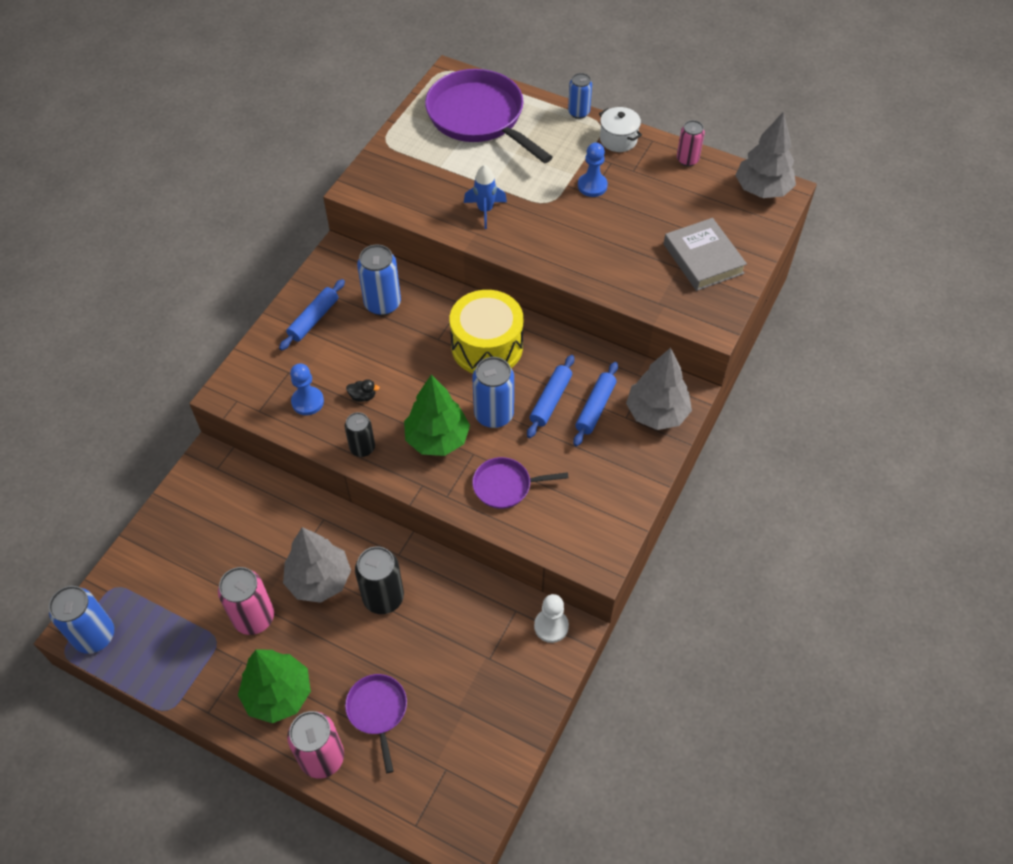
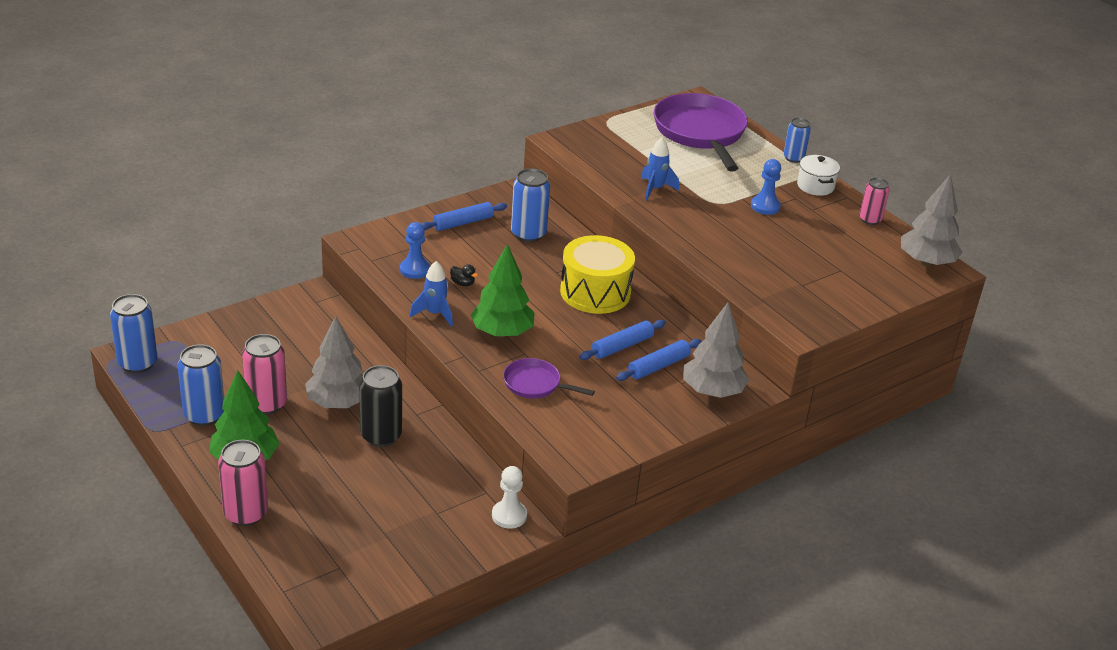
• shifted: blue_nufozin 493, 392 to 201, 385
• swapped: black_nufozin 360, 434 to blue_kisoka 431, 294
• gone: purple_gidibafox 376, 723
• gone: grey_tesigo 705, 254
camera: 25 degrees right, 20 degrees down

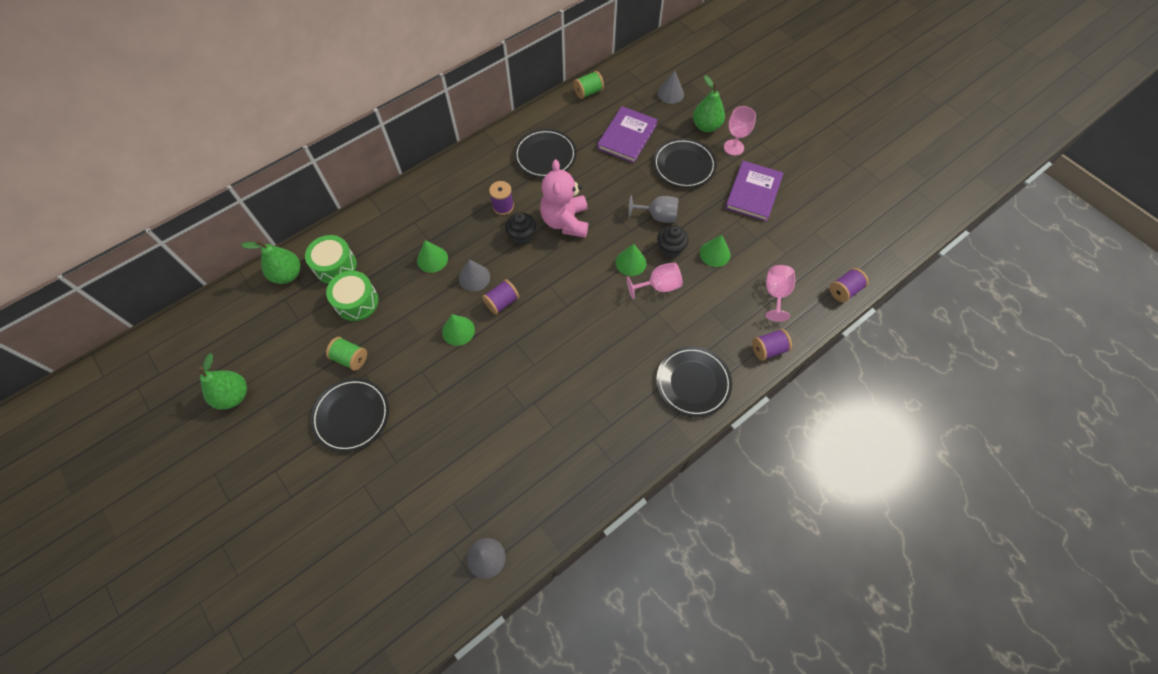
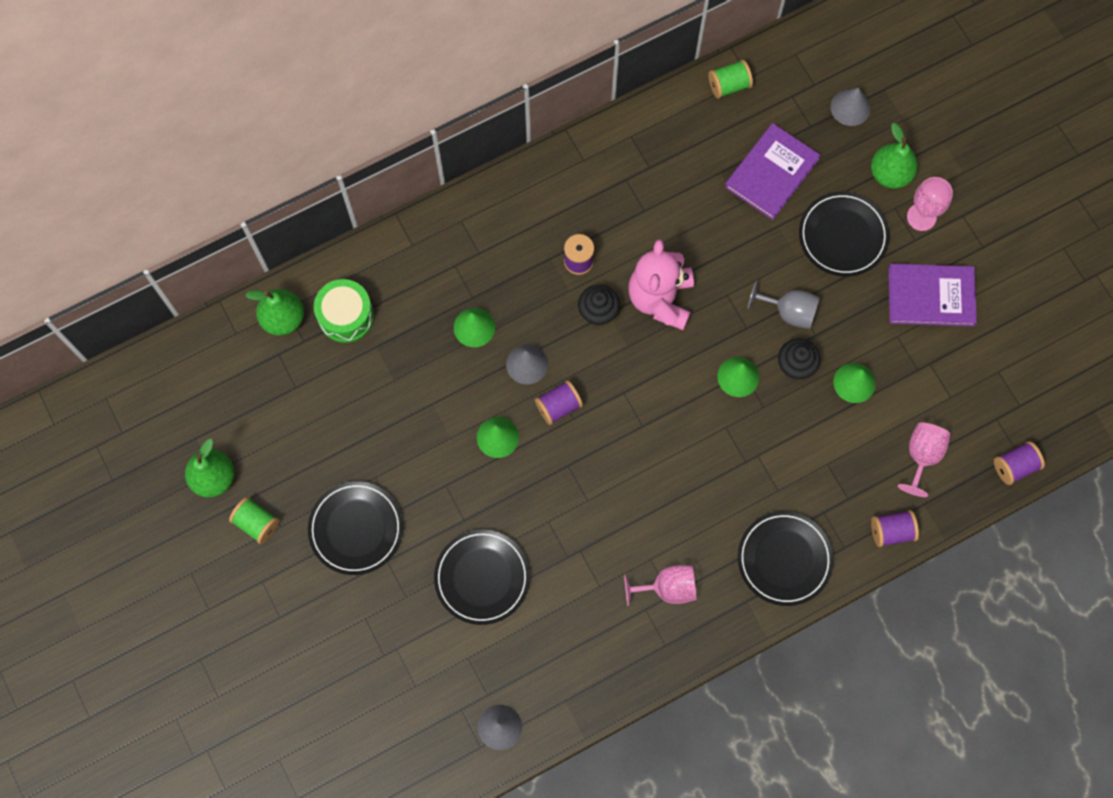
• shifted: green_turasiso 346, 354 to 254, 520
• shifted: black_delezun 545, 153 to 482, 577
• shifted: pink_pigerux 655, 281 to 660, 585
• rotated: purple_tesigo 754, 191 = 932, 295 60 degrees clockwise
• gone: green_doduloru 352, 296
camera: 10 degrees right, 10 degrees up

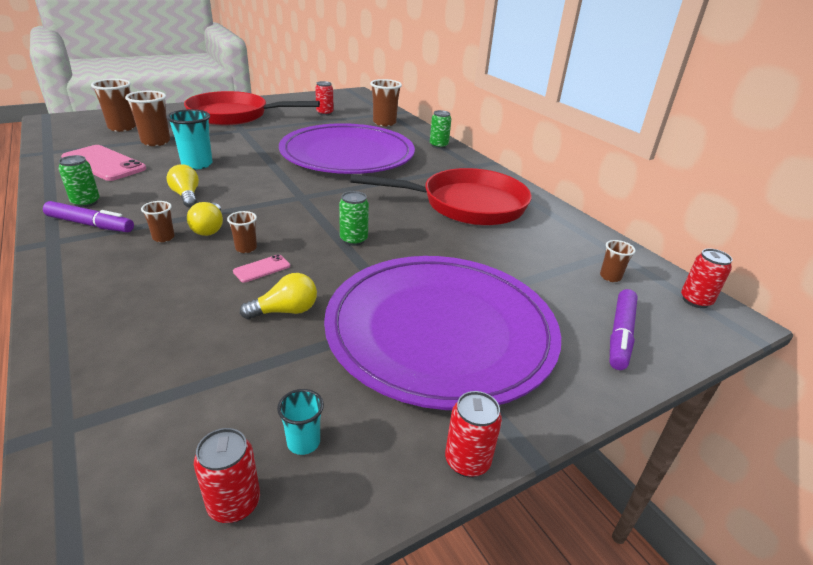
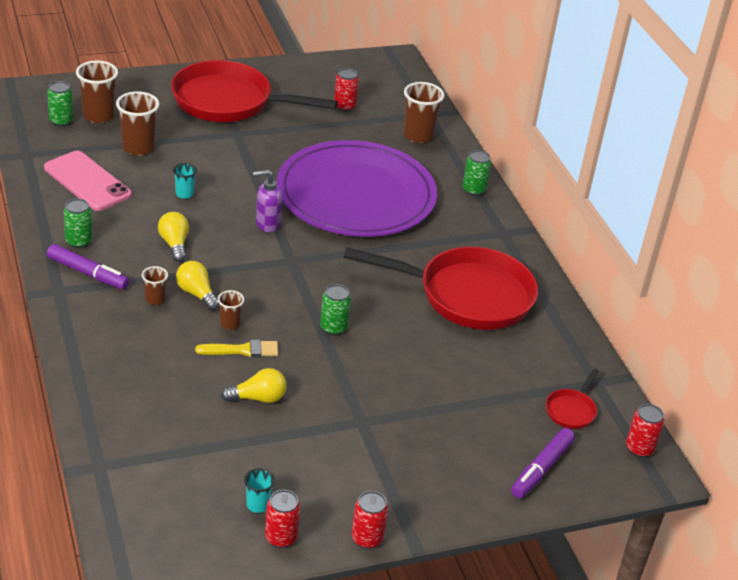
• new: green_nufozin 60, 104
• scaled: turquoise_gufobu 189, 139 = 185, 181 x0.54
• rotated: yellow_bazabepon 205, 219 = 197, 286 135 degrees clockwise
• swapped: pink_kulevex 261, 268 to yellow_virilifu 236, 348
• new: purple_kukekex 267, 201
• shifted: red_nufozin 227, 475 to 282, 519
• swapped: brown_gufobu 618, 261 to red_gidibafox 572, 399
• gone: purple_delezun 442, 333
camera: 10 degrees right, 5 degrees up

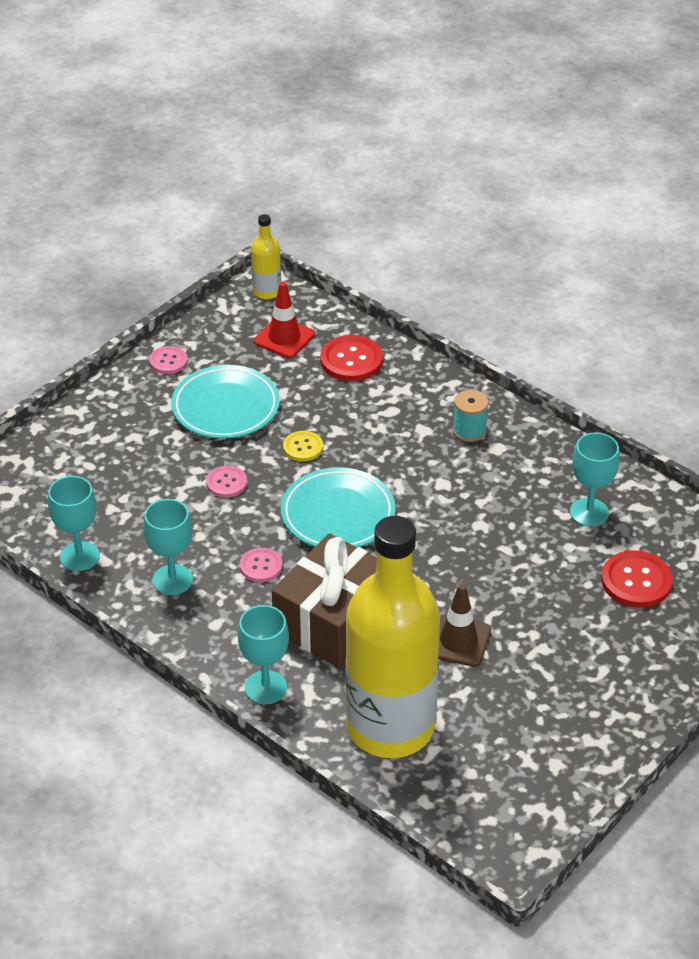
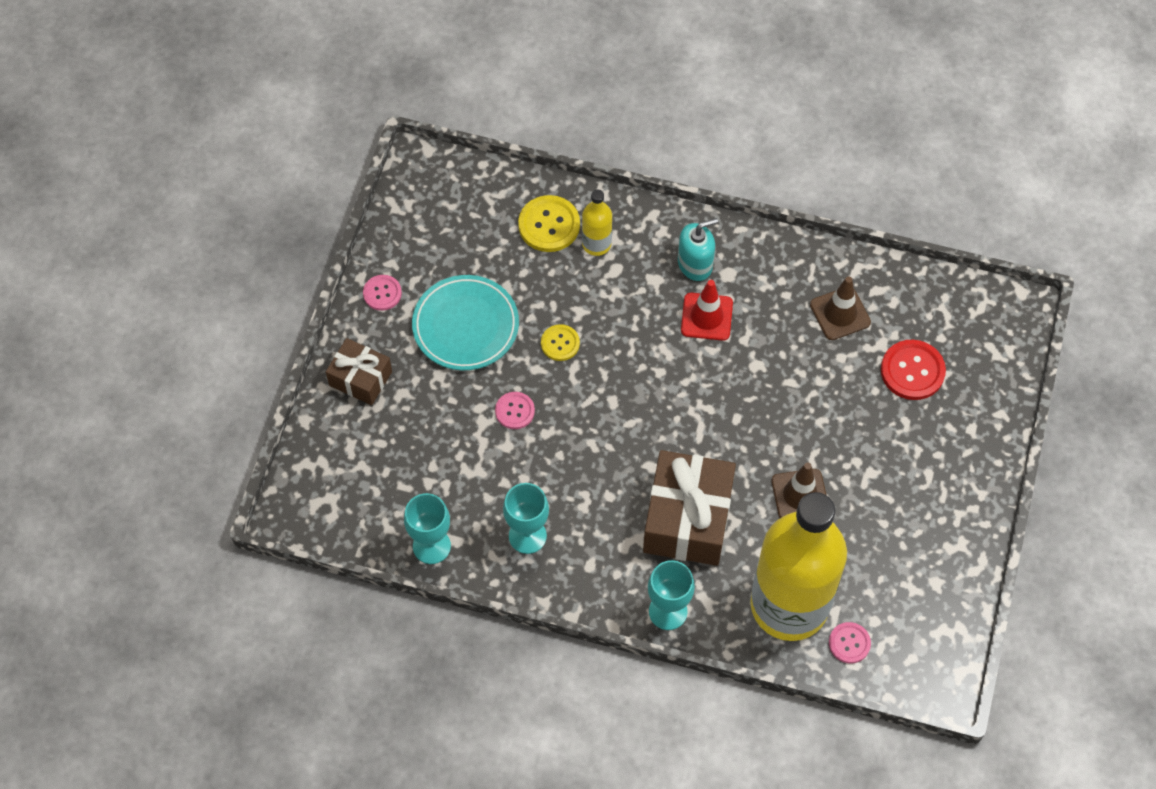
• new: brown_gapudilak 359, 371
• repainted: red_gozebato 351, 358 to yellow_gozebato 549, 223
• shifted: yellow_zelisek 266, 256 to 597, 223
• swapped: turquoise_turasiso 470, 416 to turquoise_kukekex 698, 249
• shifted: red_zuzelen 284, 320 to 707, 310
• swapped: turquoise_pigerux 595, 479 to brown_zuzelen 840, 308
• shifted: pink_gozebato 261, 565 to 850, 642
• gone: turquoise_delezun 338, 507
camera: 25 degrees left, 20 degrees up

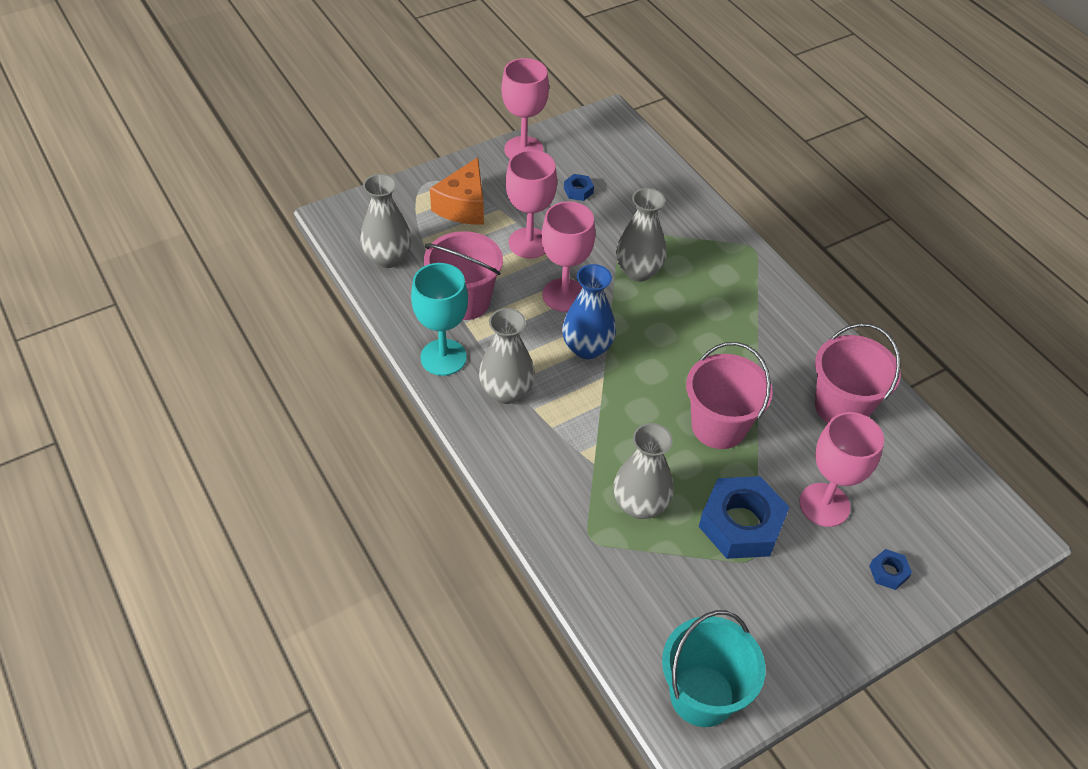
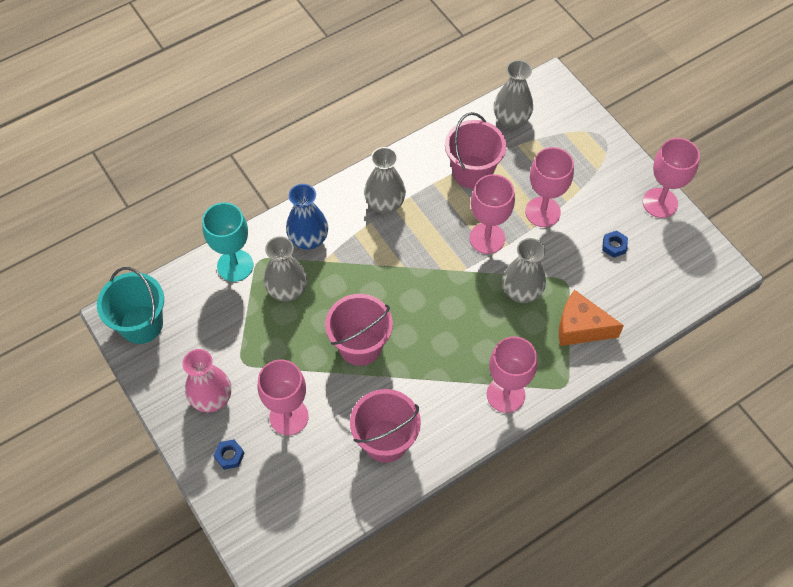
• new: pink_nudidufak 206, 380
• shifted: turquoise_pigerux 439, 319 to 227, 242
• shifted: blue_nudidufak 589, 311 to 307, 217
• new: pink_pigerux 512, 374
• shifted: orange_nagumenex 457, 190 to 591, 318
• gone: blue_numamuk 744, 517
camera: 90 degrees right, 10 degrees up

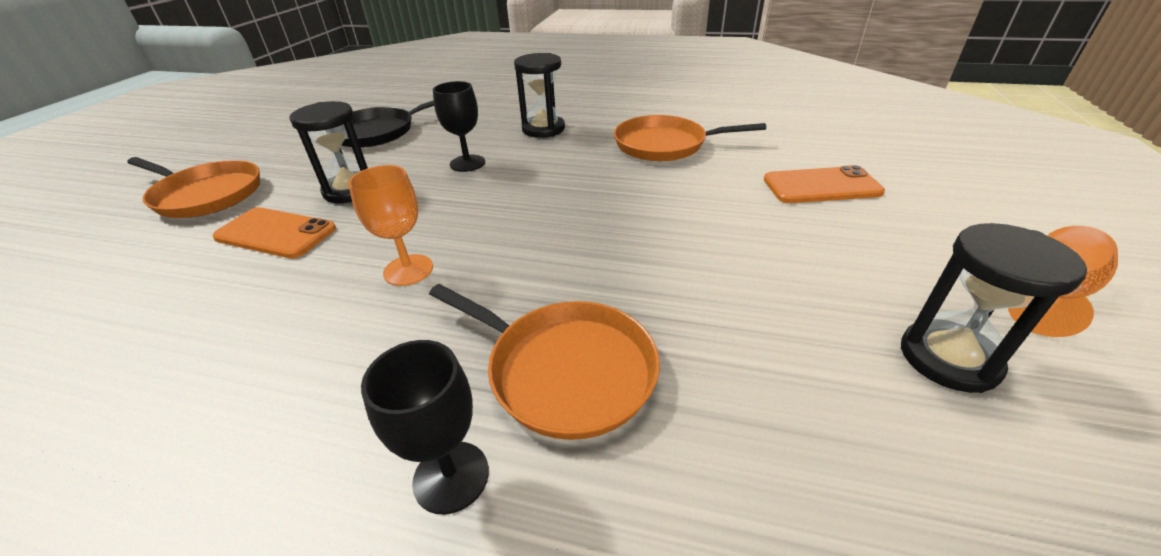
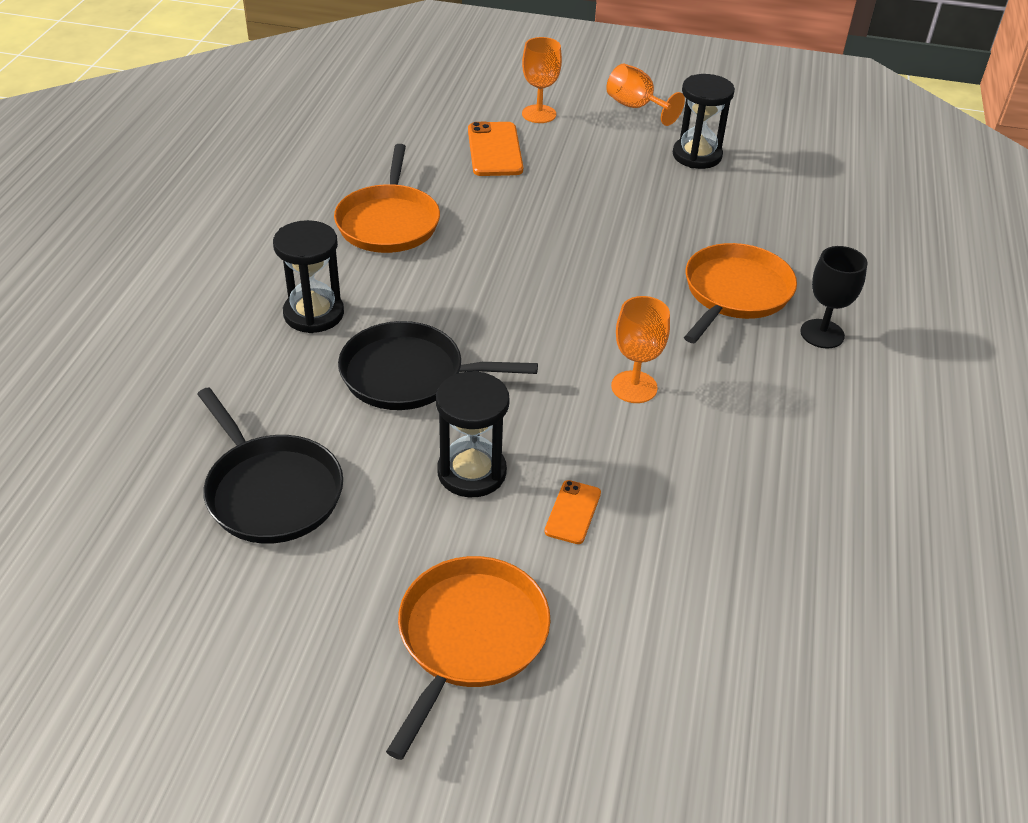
• swapped: black_pigerux 459, 126 to black_gidibafox 438, 365
• new: orange_pigerux 542, 80
• scaled: orange_kulevex 274, 233 = 573, 512 x0.57
camera: 95 degrees left, 5 degrees up

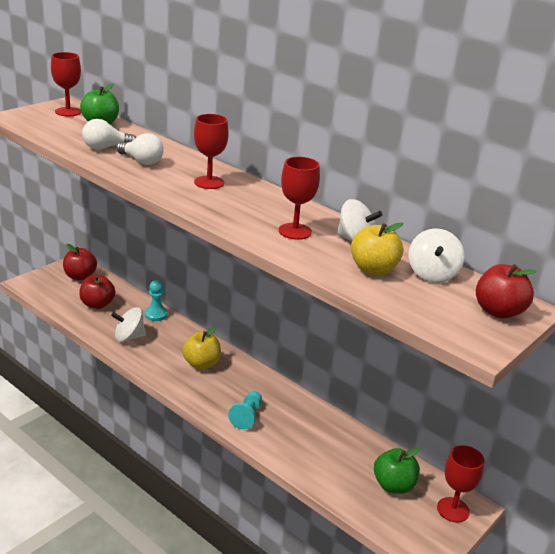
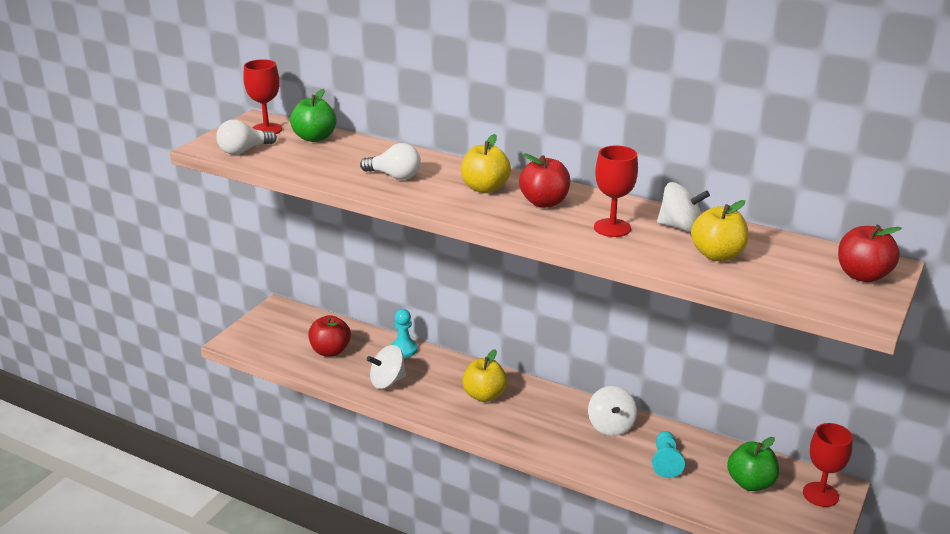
• shifted: white_bazabepon 109, 134 to 246, 137
• swapped: red_pigerux 211, 151 to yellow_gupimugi 486, 163
• shifted: red_gupimugi 80, 262 to 544, 181
• shifted: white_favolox 436, 256 to 612, 411
• shifted: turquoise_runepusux 245, 410 to 668, 454
camera: 10 degrees left, 0 degrees up

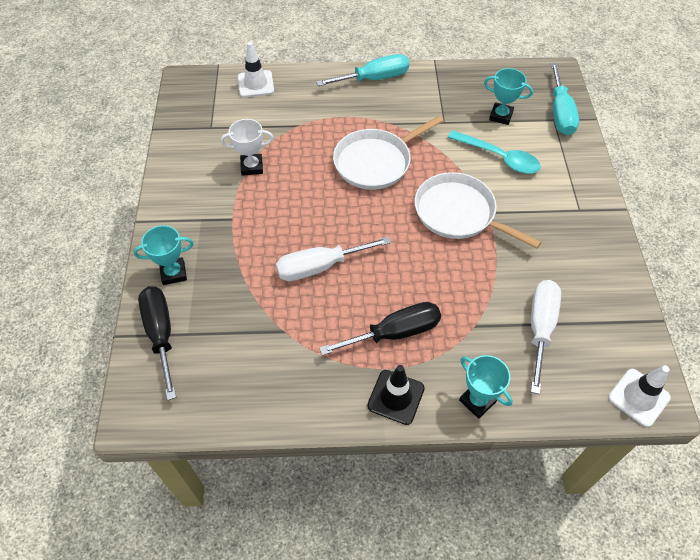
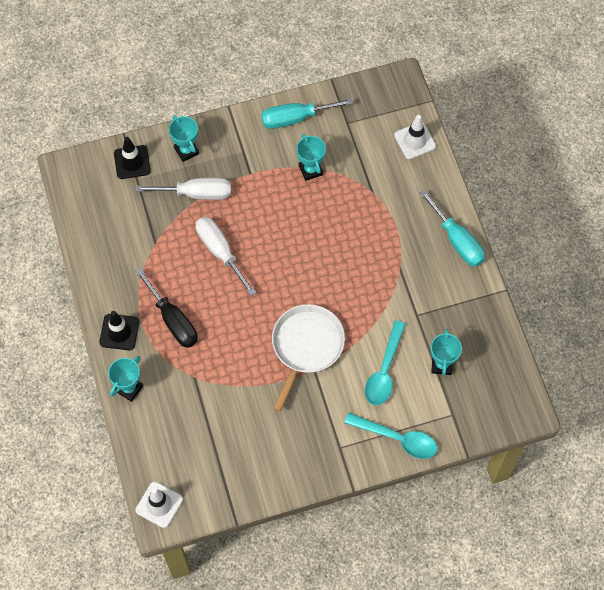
• swapped: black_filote 157, 343 to black_zuzelen 132, 158
• shifted: white_filote 546, 337 to 183, 189
• shifted: turquoise_filote 565, 99 to 307, 113
• repainted: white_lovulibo 247, 147 to turquoise_lovulibo 311, 157
• new: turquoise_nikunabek 390, 436
• gone: white_gidibafox 388, 153
camera: 75 degrees right, 10 degrees up

